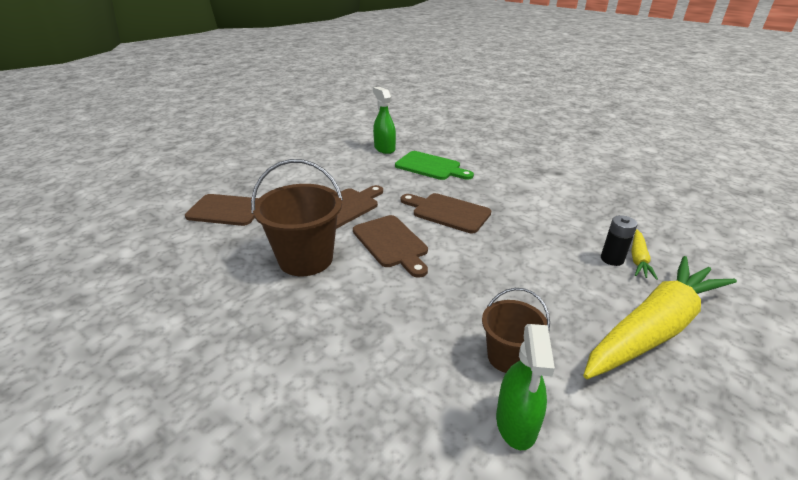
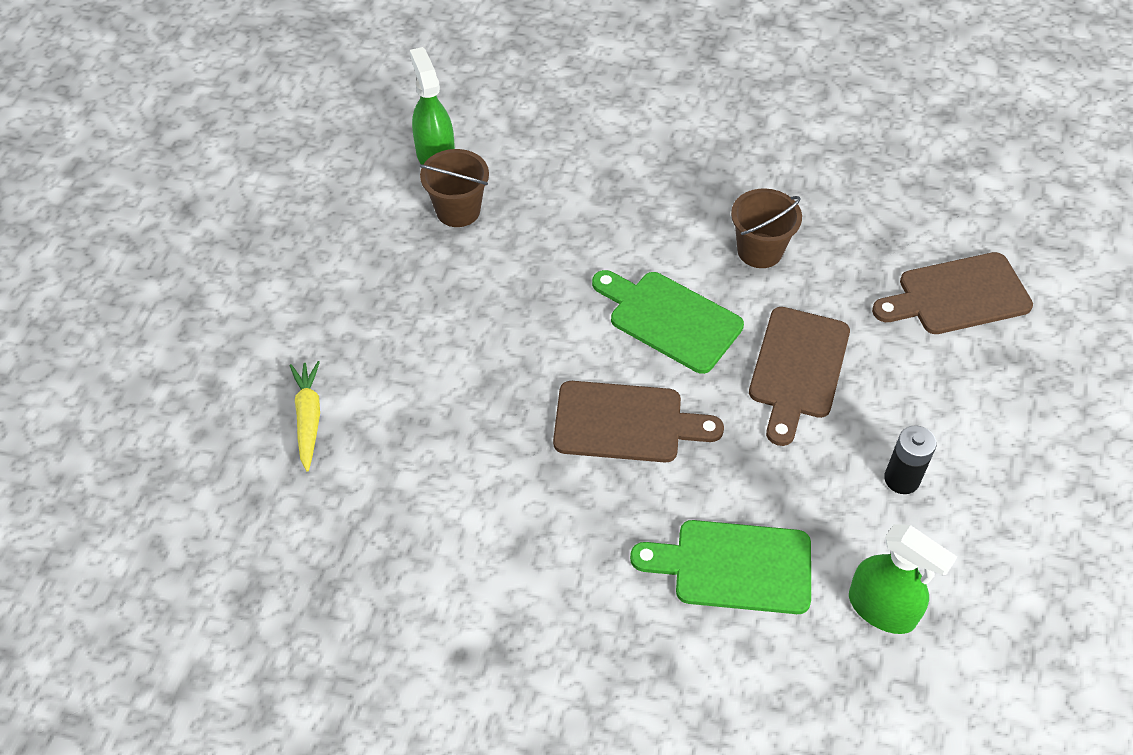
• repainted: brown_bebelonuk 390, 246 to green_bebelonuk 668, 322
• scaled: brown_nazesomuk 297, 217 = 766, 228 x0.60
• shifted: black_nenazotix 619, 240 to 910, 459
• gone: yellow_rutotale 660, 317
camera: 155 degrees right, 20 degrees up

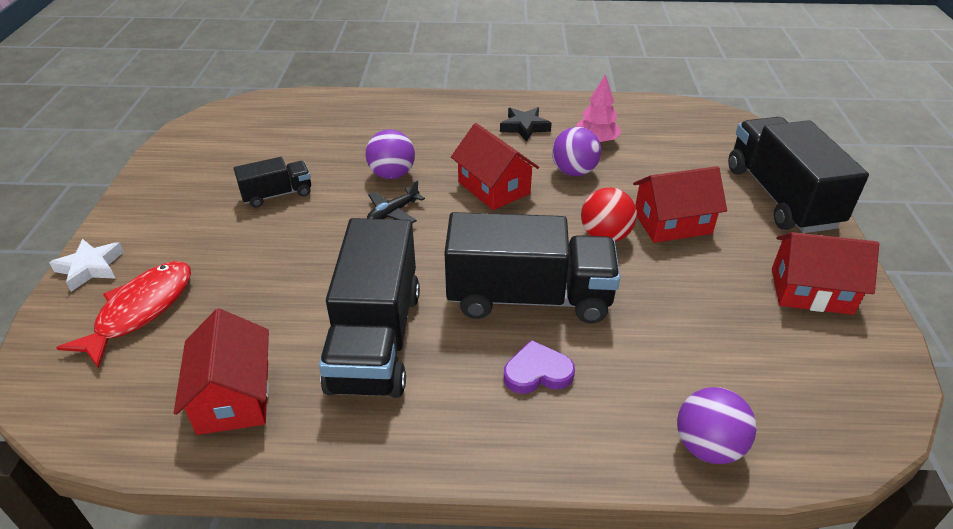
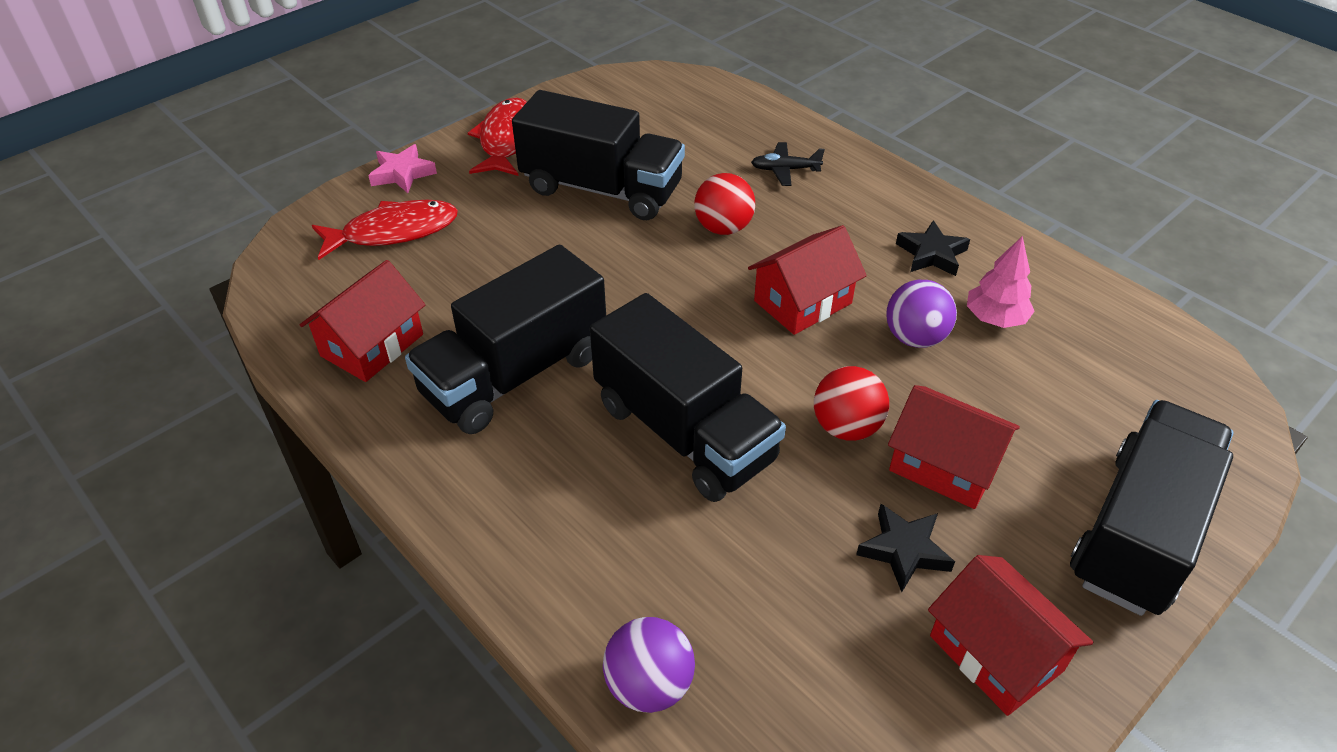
• repainted: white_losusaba 86, 265 to pink_losusaba 402, 168
• new: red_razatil 497, 137
• scaled: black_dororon 272, 182 = 598, 155 x2.00
• repainted: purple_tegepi 390, 154 to red_tegepi 724, 204
• rotated: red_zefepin 495, 166 = 807, 280 45 degrees clockwise
• shifted: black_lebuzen 396, 201 to 788, 164
• new: black_losusaba 905, 548
• gone: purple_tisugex 539, 367
camera: 45 degrees right, 5 degrees up

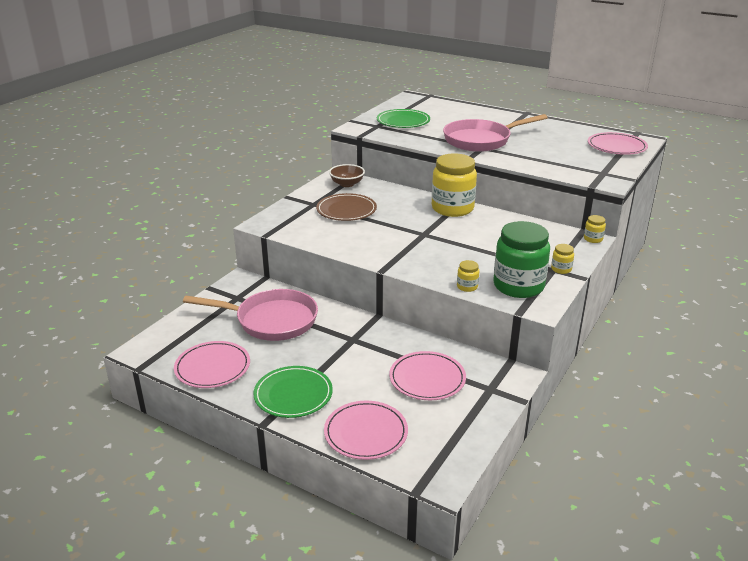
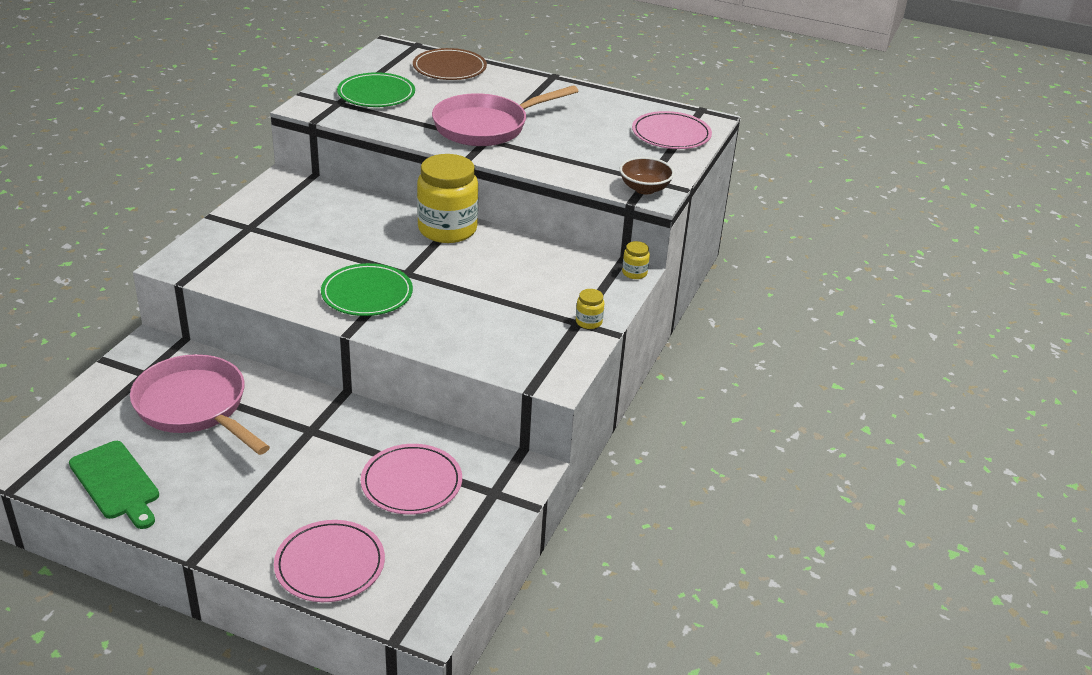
• swapped: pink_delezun 212, 364 to green_bebelonuk 114, 485
• rotated: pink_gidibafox 250, 315 = 200, 404 135 degrees counterclockwise
• shifted: green_delezun 293, 392 to 367, 289
• shifted: brown_delezun 346, 207 to 450, 64
• shifted: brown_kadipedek 347, 175 to 647, 176
• gone: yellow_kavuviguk 468, 276
• gone: green_kavuviguk 521, 259
camera: 10 degrees left, 5 degrees up

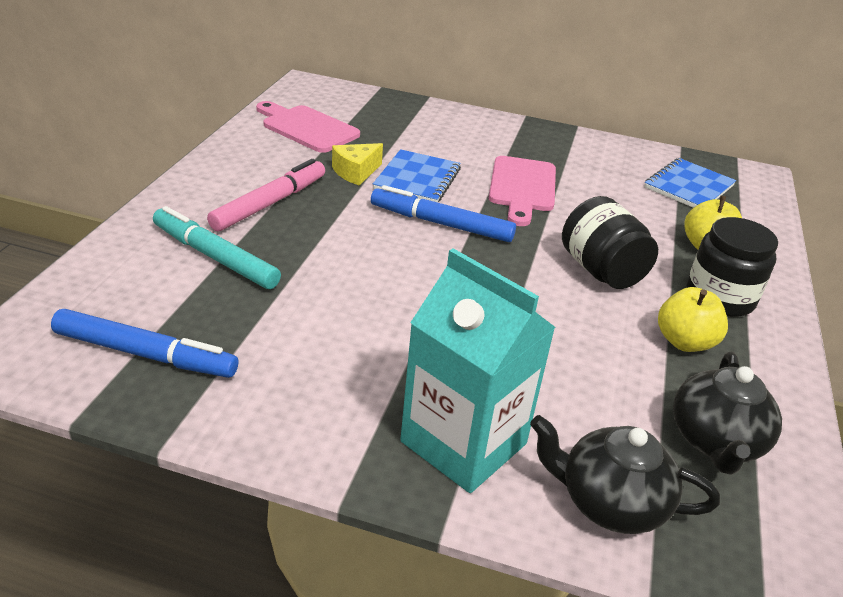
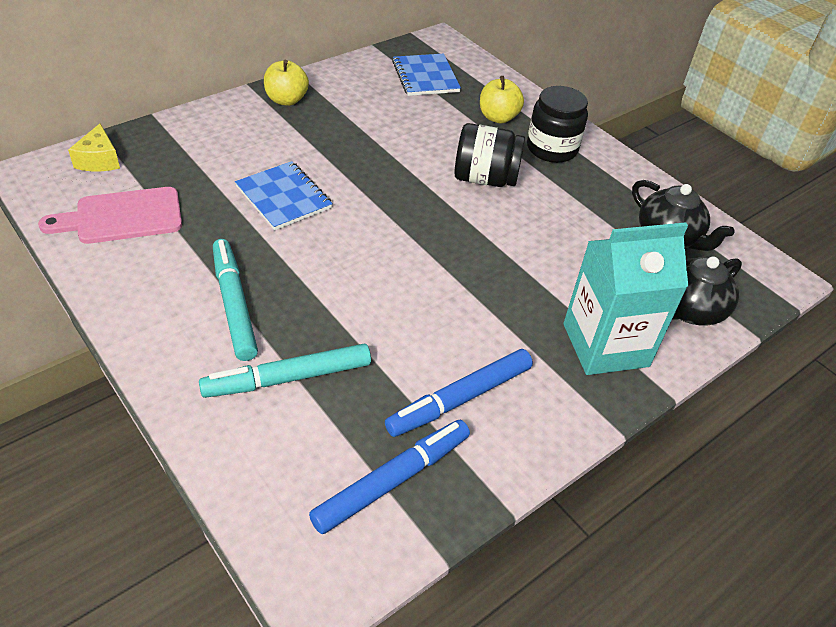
• shifted: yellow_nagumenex 357, 164 to 94, 147
• repainted: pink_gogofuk 266, 195 to turquoise_gogofuk 235, 300
• shifted: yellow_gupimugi 693, 319 to 286, 83
• shifted: blue_gogofuk 443, 213 to 459, 393
• gone: pink_bebelonuk 522, 191
camera: 55 degrees left, 10 degrees up

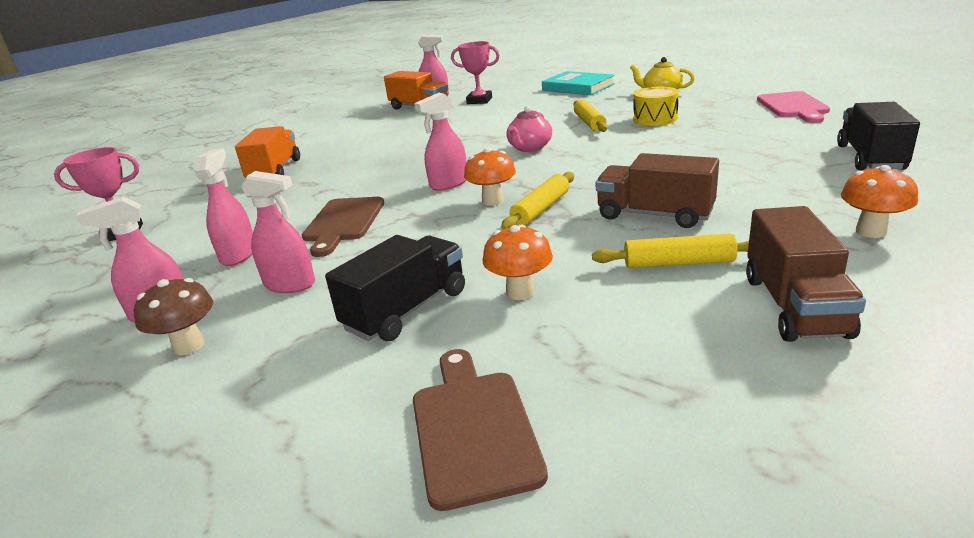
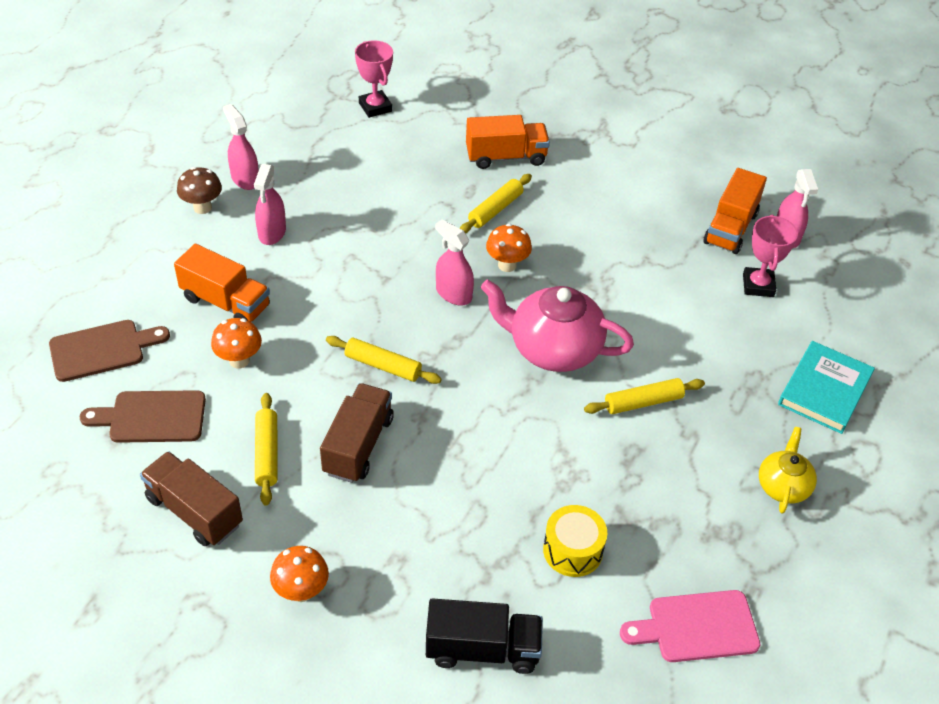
• shifted: brown_bebelonuk 343, 227 to 143, 416
• rotated: brown_dororon 806, 274 = 191, 498 45 degrees clockwise
• repainted: black_dororon 395, 288 to orange_dororon 222, 283
• new: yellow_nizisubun 496, 203
• scaled: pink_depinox 529, 129 = 557, 325 x1.81
• shifted: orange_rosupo 490, 177 to 509, 248
• shifted: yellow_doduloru 656, 106 to 575, 541
• gone: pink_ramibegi 223, 207
camera: 75 degrees right, 20 degrees up

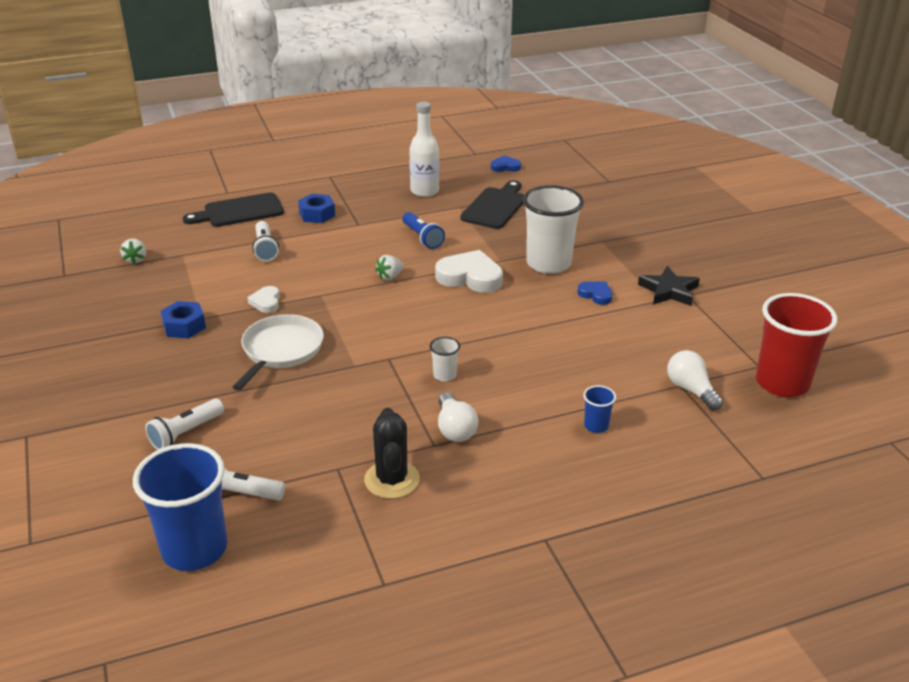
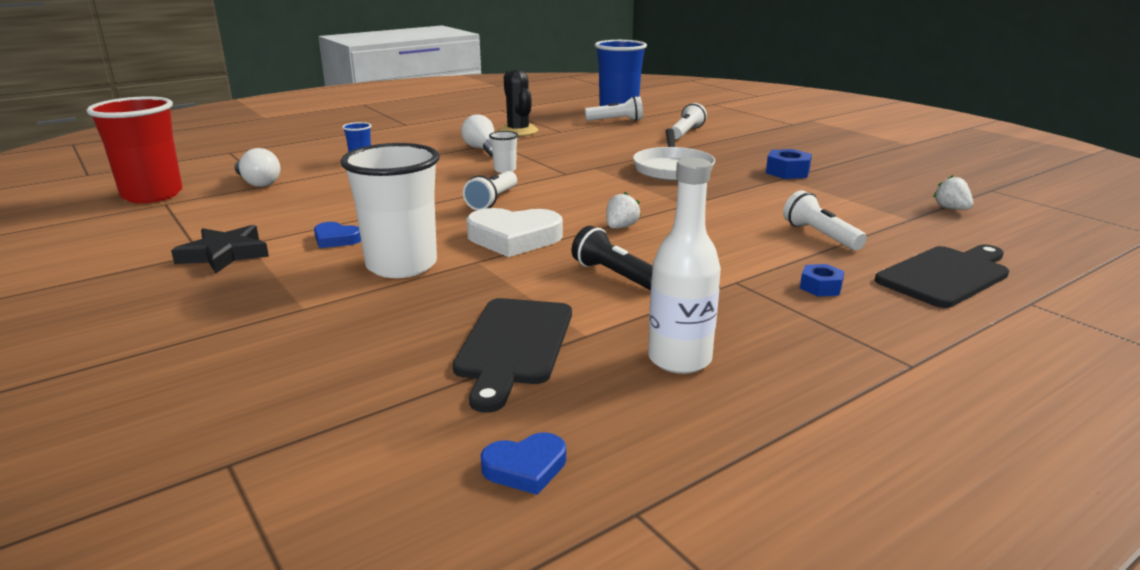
• new: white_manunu 490, 190
• repainted: blue_manunu 423, 230 to black_manunu 612, 258
• scaled: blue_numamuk 316, 208 = 822, 280 x0.66
• gone: white_tisugex 263, 299
camera: 165 degrees right, 10 degrees down

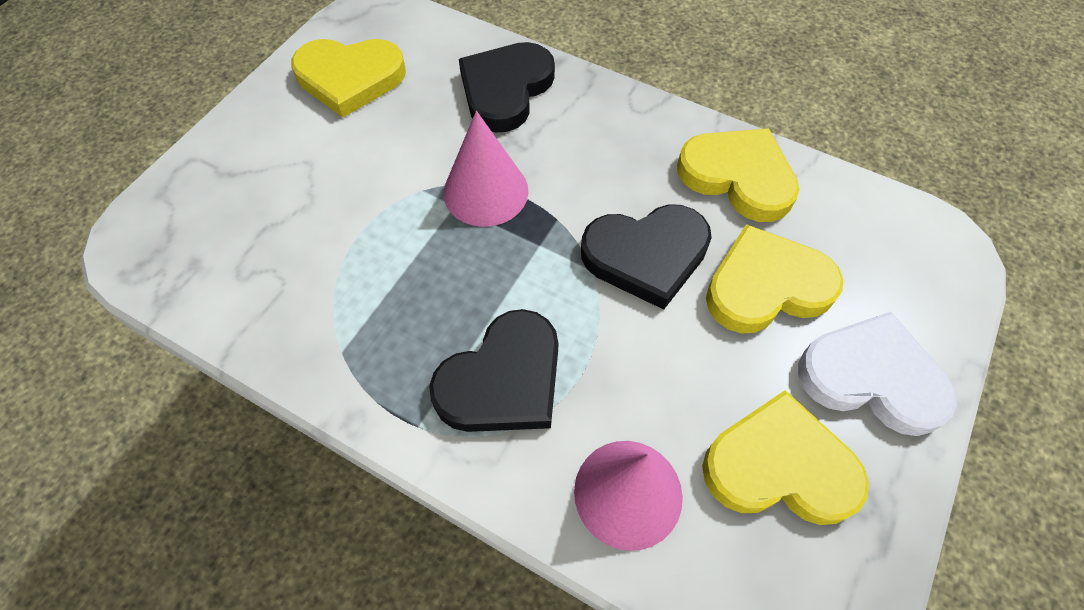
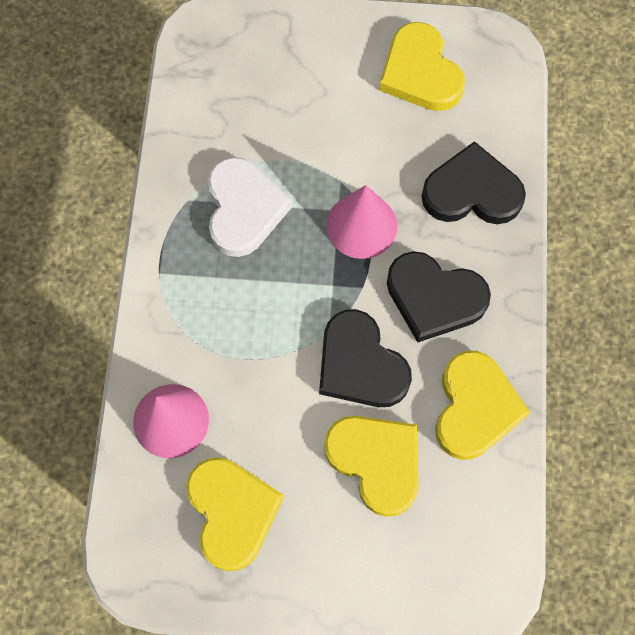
• shifted: white_tisugex 877, 374 to 250, 207
• shifted: black_tisugex 494, 370 to 439, 296
camera: 65 degrees right, 10 degrees up

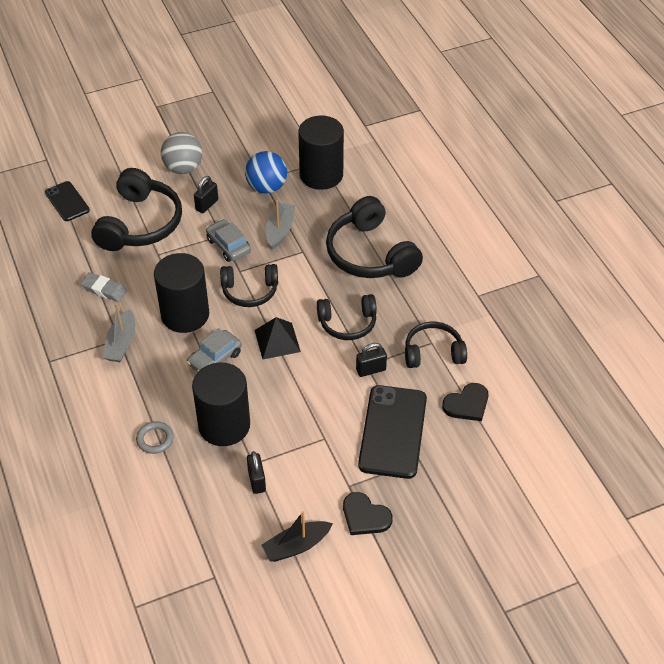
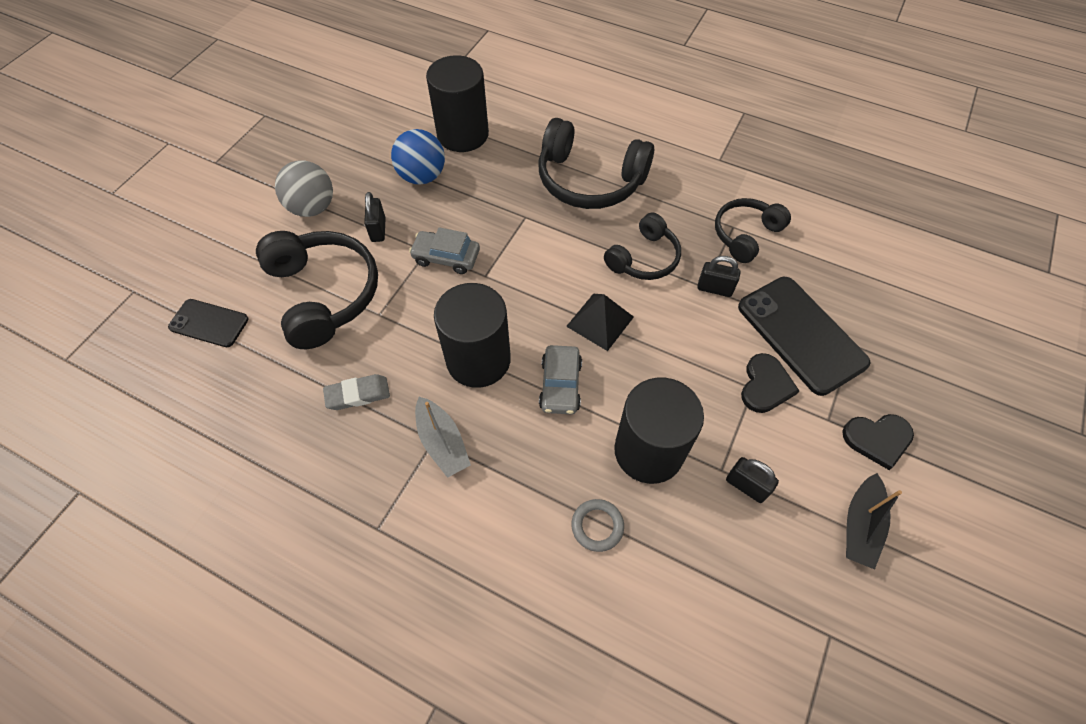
• rotated: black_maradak 371, 360 = 718, 276 75 degrees clockwise
• shifted: black_tisugex 465, 402 to 770, 383
• gone: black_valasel 249, 285
• gone: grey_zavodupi 280, 224
camera: 40 degrees left, 10 degrees up

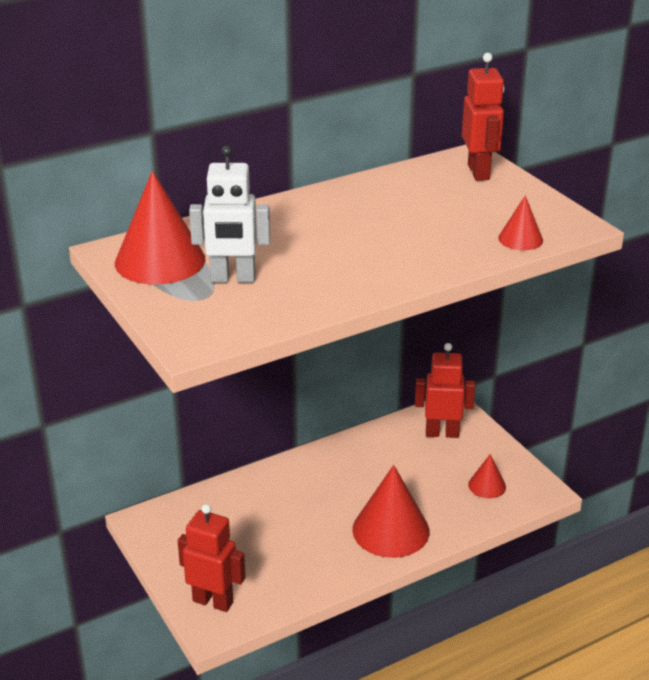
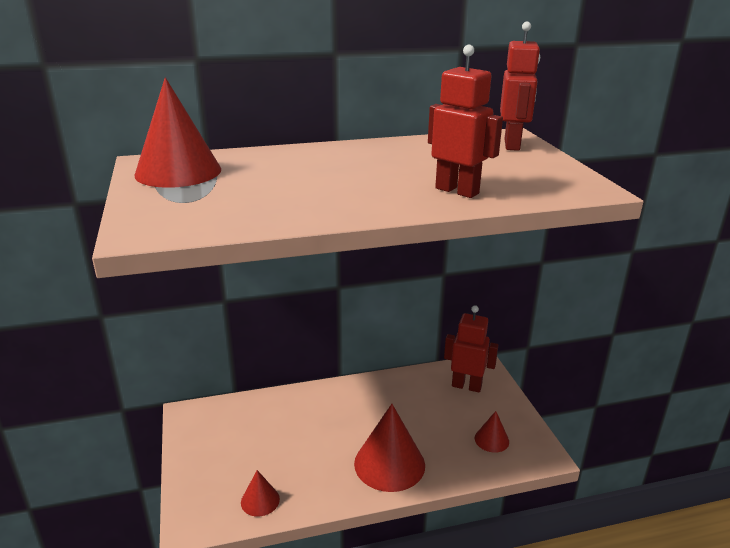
• shifted: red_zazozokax 520, 222 to 260, 493
• shifted: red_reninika 212, 558 to 465, 121
• gone: white_reninika 229, 214
camera: 15 degrees right, 5 degrees down

